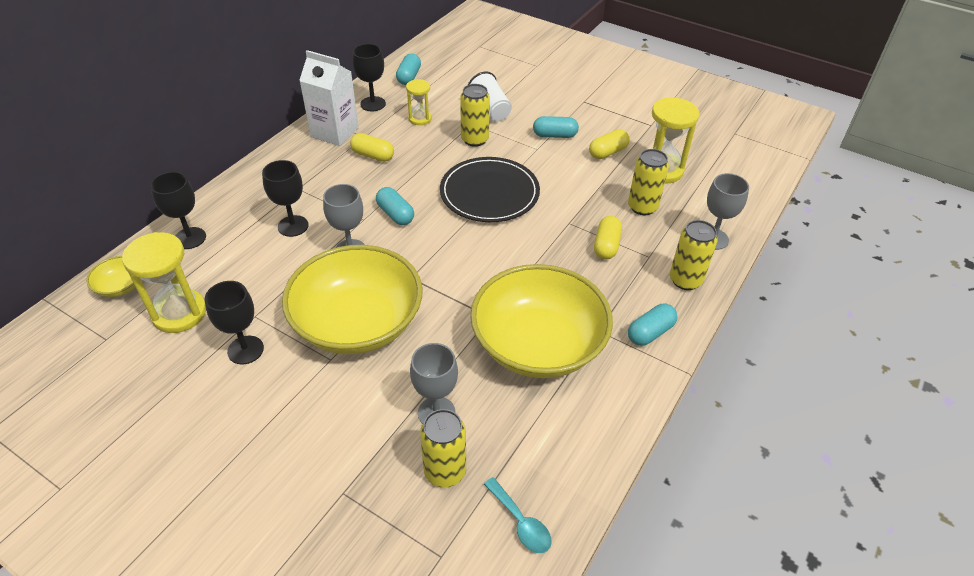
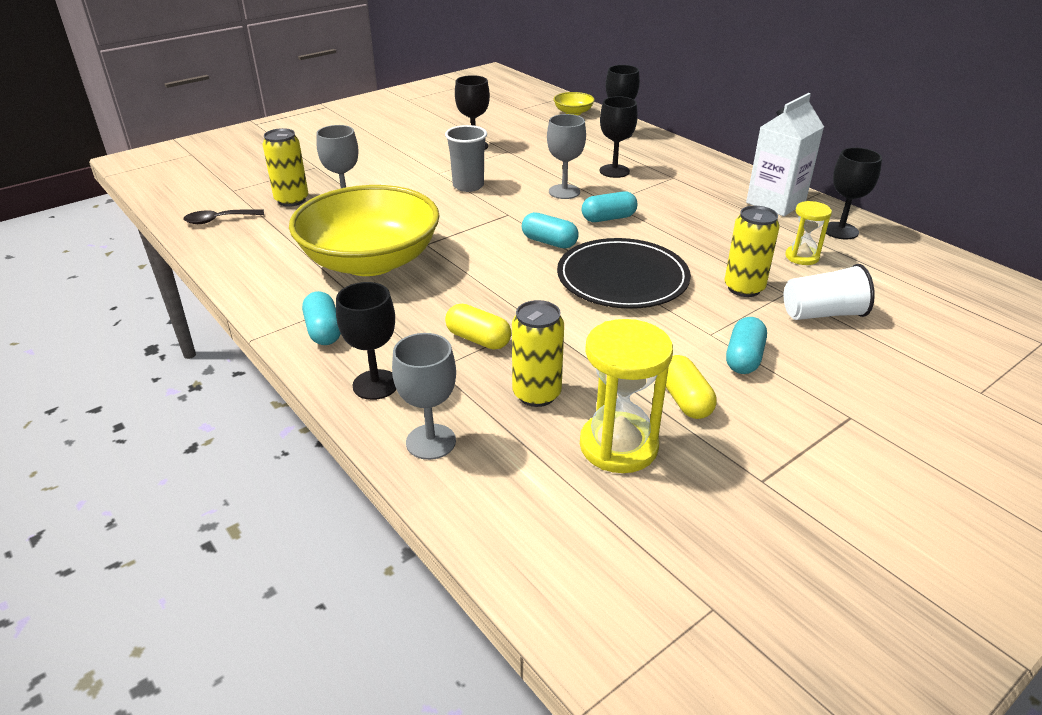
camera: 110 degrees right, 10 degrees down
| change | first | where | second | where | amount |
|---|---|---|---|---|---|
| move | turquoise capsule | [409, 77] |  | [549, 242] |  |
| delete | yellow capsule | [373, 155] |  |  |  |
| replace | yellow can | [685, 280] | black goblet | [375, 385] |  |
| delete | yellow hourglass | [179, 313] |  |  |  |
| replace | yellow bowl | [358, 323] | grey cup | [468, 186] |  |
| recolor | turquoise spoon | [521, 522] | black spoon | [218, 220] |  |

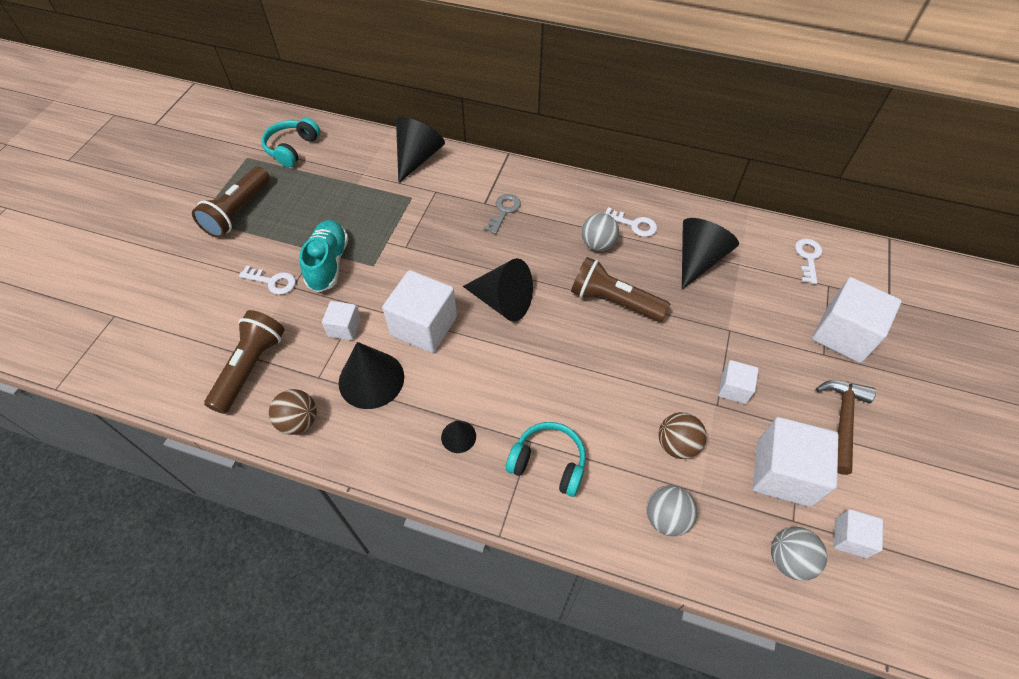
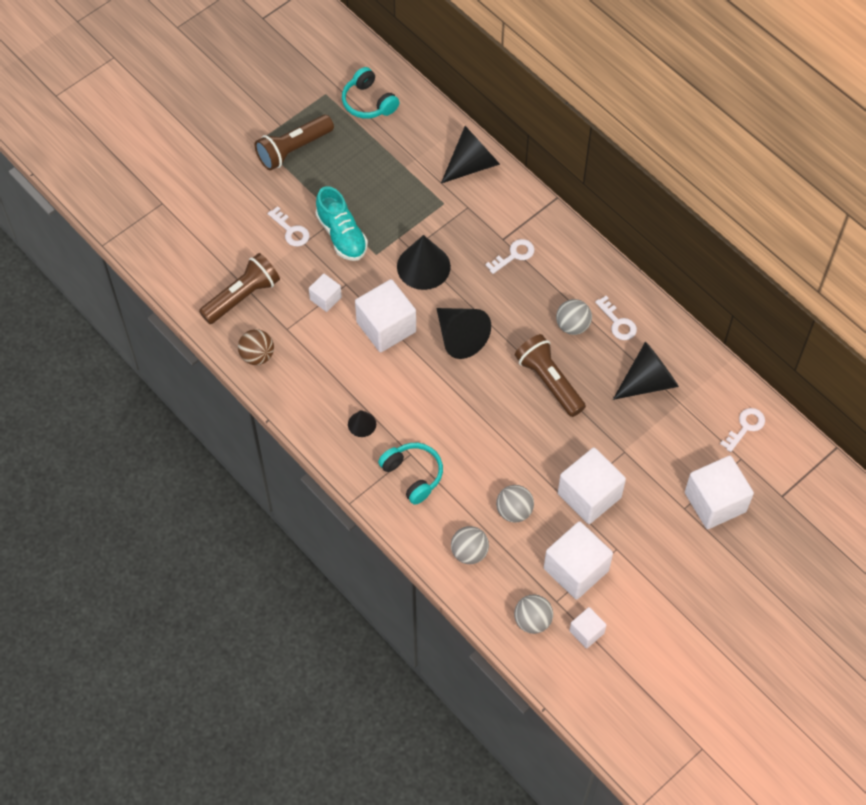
camera: 30 degrees right, 5 degrees up
| change | first | where | second | where | amount |
|---|---|---|---|---|---|
| rotate | turquoise headphones | [292, 148] |  | [368, 102] | 90 degrees counterclockwise |
| recolor | grey key | [504, 211] | white key | [514, 255] |  |
| rotate | turquoise shoe | [328, 263] |  | [342, 235] | 120 degrees clockwise |
| move | black cone | [371, 379] |  | [423, 266] |  |
| resize | white cube | [733, 388] |  | [589, 495] | x1.90 |
| delete | brown hammer | [842, 420] |  |  |  |
| recolor | brown ball | [677, 444] | grey ball | [514, 511] |  |

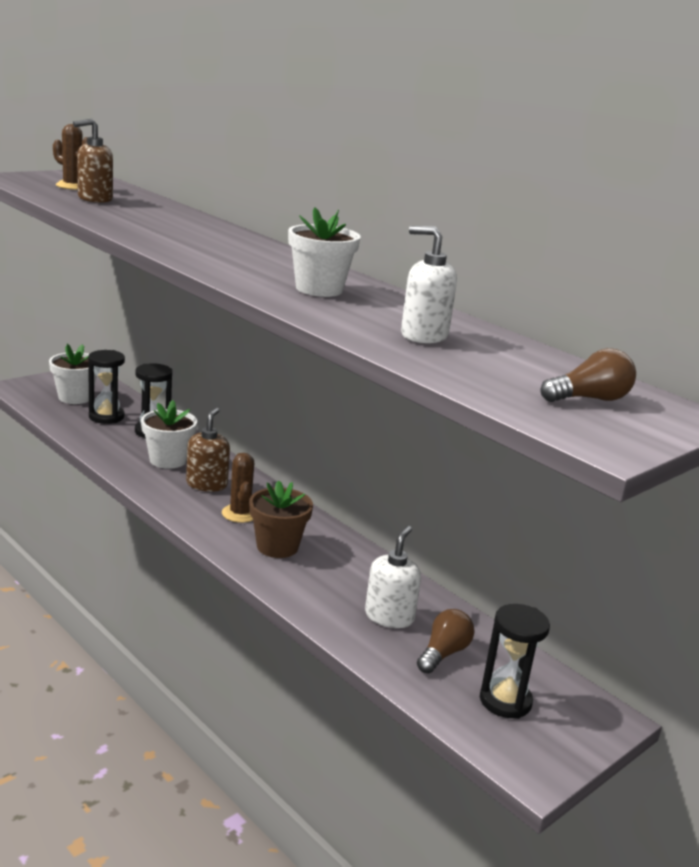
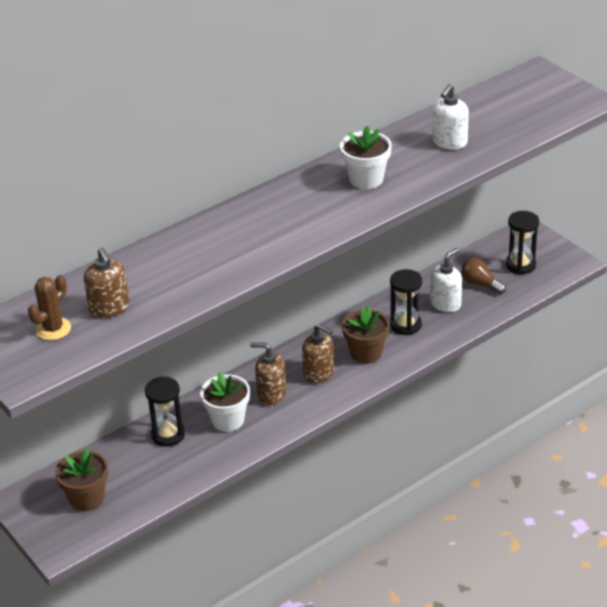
camera: 80 degrees left, 15 degrees up
| change | first | where | second | where | amount |
|---|---|---|---|---|---|
| recolor | white flower pot | [75, 397] | brown flower pot | [87, 498] |  |
| delete | brown light bulb | [589, 399] |  |  |  |
| move | black hourglass | [106, 417] |  | [405, 325] |  |
| replace | brown cactus | [240, 513] | brown soap dispenser | [319, 373] |  |
| rotate | white soap dispenser | [389, 616] |  | [445, 303] | 105 degrees clockwise |

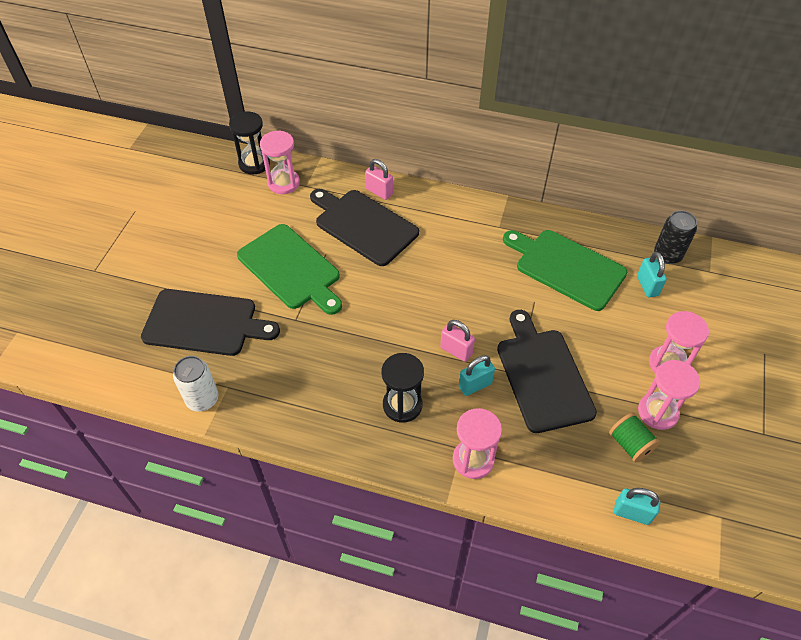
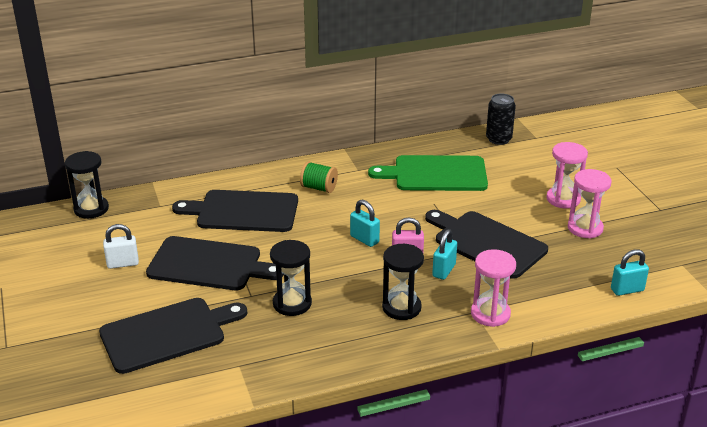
camera: 35 degrees left, 20 degrees down
| change | first | where | second | where | amount |
|---|---|---|---|---|---|
| delete | pink hourglass | [284, 183] |  |  |  |
| delete | pink padlock | [379, 192] |  |  |  |
| recolor | green cutting board | [291, 269] | black cutting board | [209, 265] |  |
| move | turquoise padlock | [647, 286] |  | [364, 239] |  |
| delete | white can | [202, 399] |  |  |  |
| move | green spool | [630, 444] |  | [319, 188] |  |
| insert |  |  | white padlock | [123, 263] |  |
| insert |  |  | black hourglass | [292, 303] |  |

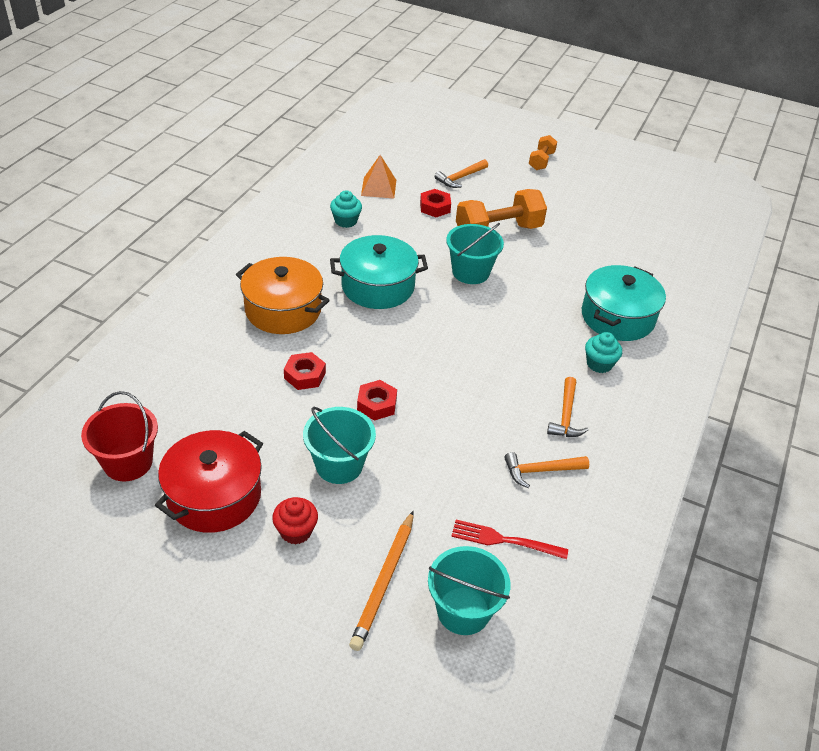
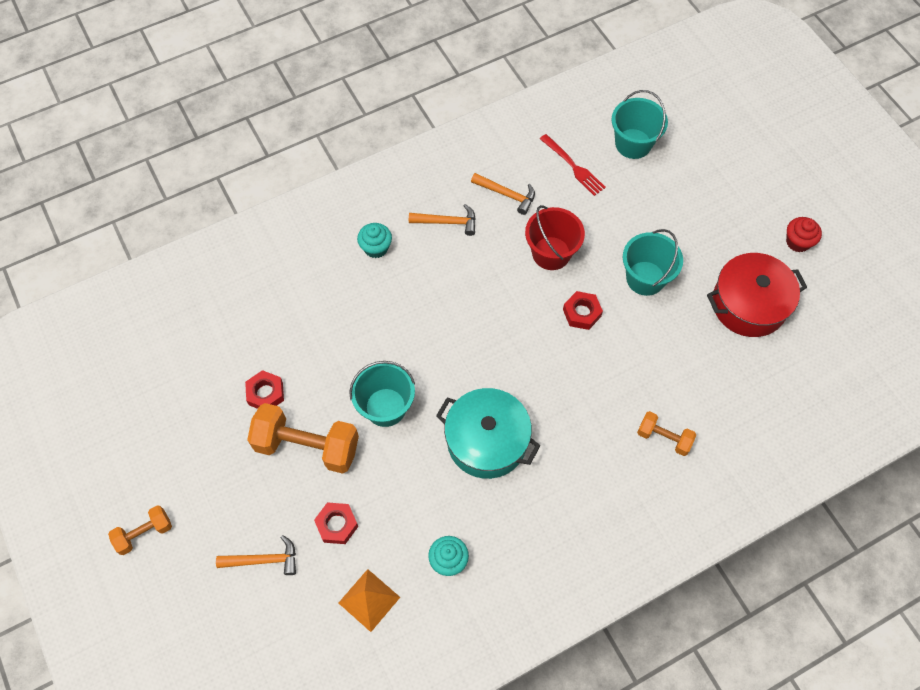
camera: 140 degrees left, 20 degrees up
| change | first | where | second | where | amount |
|---|---|---|---|---|---|
| delete | orange pot | [283, 310] |  |  |  |
| delete | turquoise pot | [617, 317] |  |  |  |
| move | red nut | [305, 375] |  | [266, 393] |  |
| rotate | orange hammer | [566, 416] |  | [447, 222] | 45 degrees clockwise |
| move | red bucket | [128, 462] |  | [551, 253] |  |
| move | red cupcake | [296, 531] |  | [798, 242] |  |
| delete | orange pencil | [384, 582] |  |  |  |
| insert |  |  | orange dumbbell | [663, 438] |  |

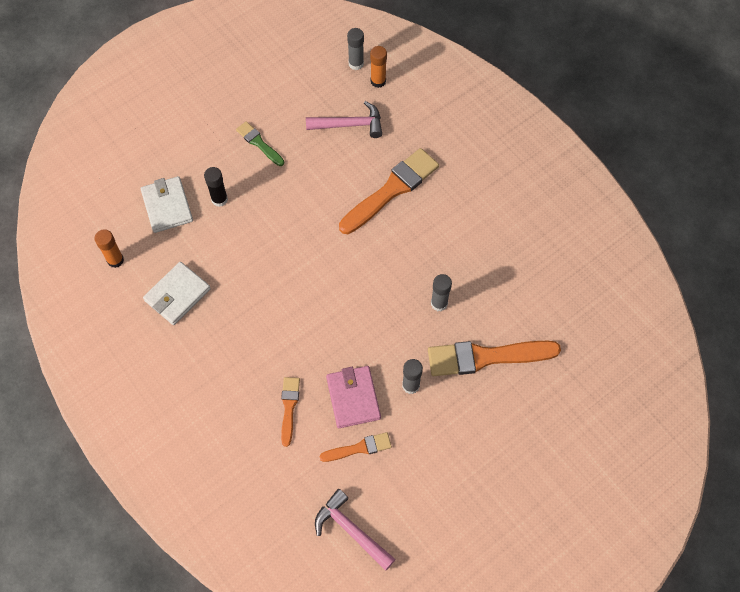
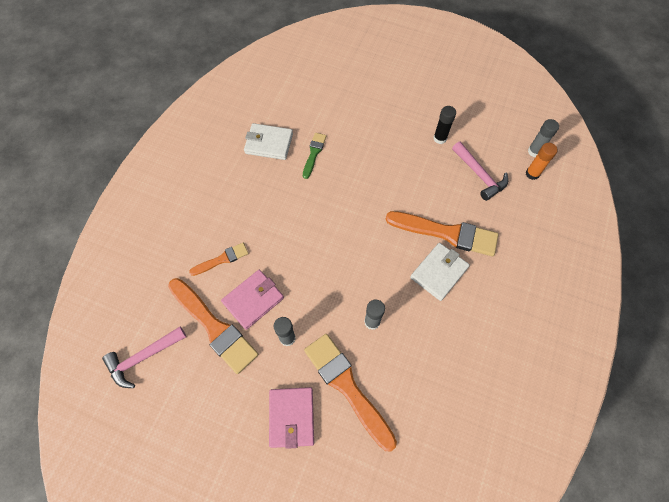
camera: 60 degrees right, 0 degrees up
| change | first | where | second | where | amount |
|---|---|---|---|---|---|
| move | green brush | [259, 143] |  | [314, 153] |  |
| move | black glue stick | [219, 199] |  | [440, 138] |  |
| move | white wallet | [167, 206] |  | [439, 272] |  |
| delete | orange glue stick | [115, 260] |  |  |  |
| resize | orange brush | [359, 448] |  | [214, 327] | x1.90 |
| rotate | pink hammer | [351, 530] |  | [143, 357] | 135 degrees counterclockwise |
| insert |  |  | pink wallet | [292, 417] |  |

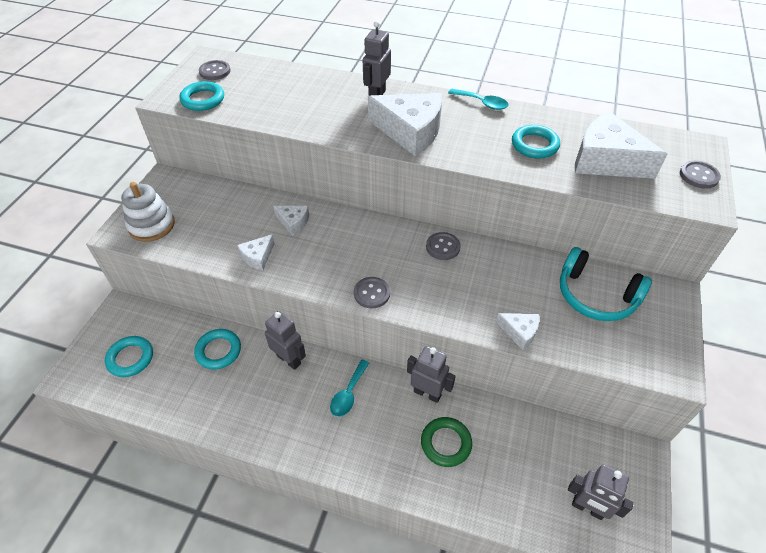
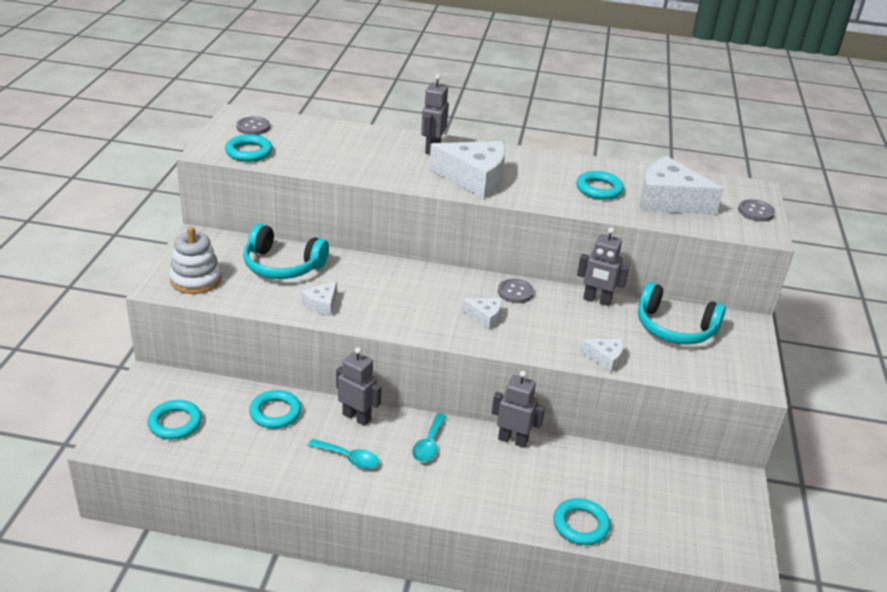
camera: 10 degrees left, 15 degrees down
| change | first | where | second | where | amount |
|---|---|---|---|---|---|
| move | turquoise spoon | [482, 103] |  | [349, 458] |  |
| move | white cheese | [293, 222] |  | [485, 317] |  |
| delete | grey button | [372, 293] |  |  |  |
| delete | green ring | [446, 443] |  |  |  |
| move | grey robot | [587, 508] |  | [597, 300] |  |
| insert |  |  | turquoise headphones | [282, 265] |  |
| insert |  |  | turquoise ring | [580, 525] |  |

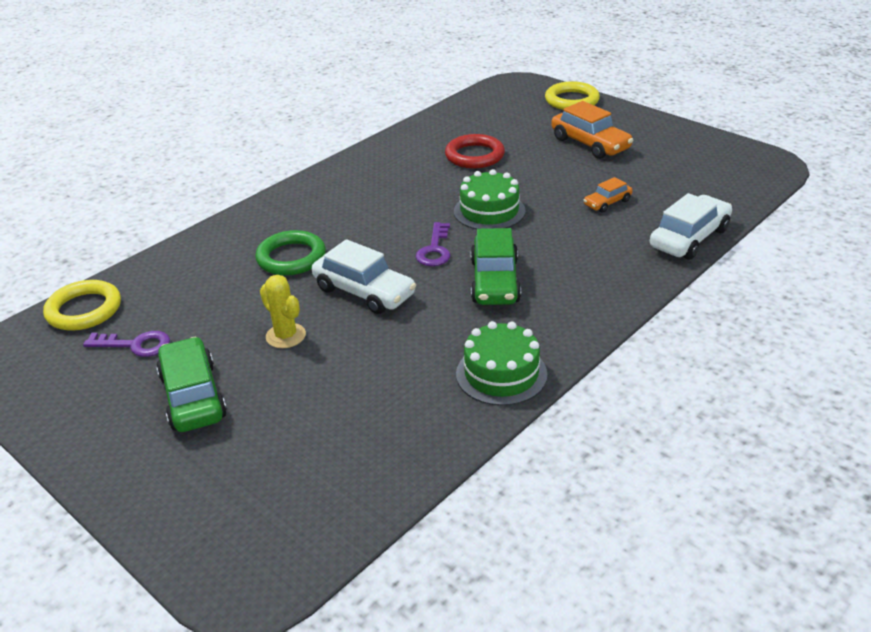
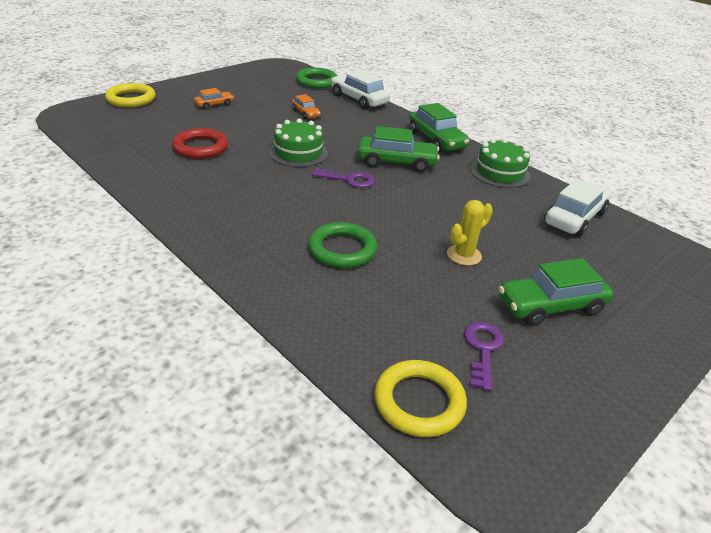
camera: 90 degrees left, 0 degrees up
| change | first | where | second | where | amount |
|---|---|---|---|---|---|
| resize | orange car | [590, 144] |  | [214, 105] | x0.55 |
| move | white car | [364, 292] |  | [574, 218] |  |
| insert |  |  | green ring | [317, 81] |  |
| insert |  |  | green car | [436, 140] |  |

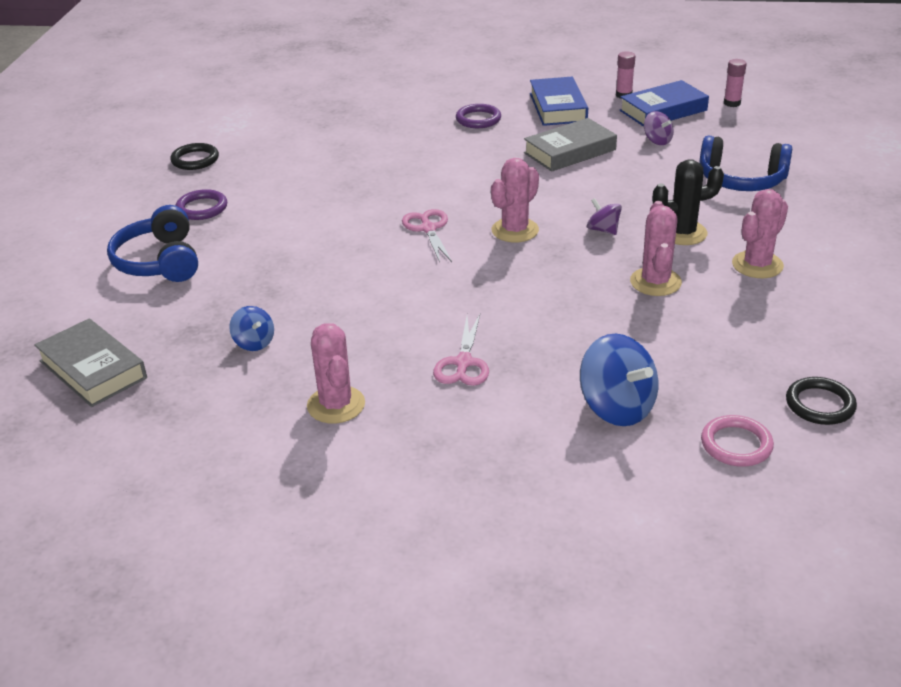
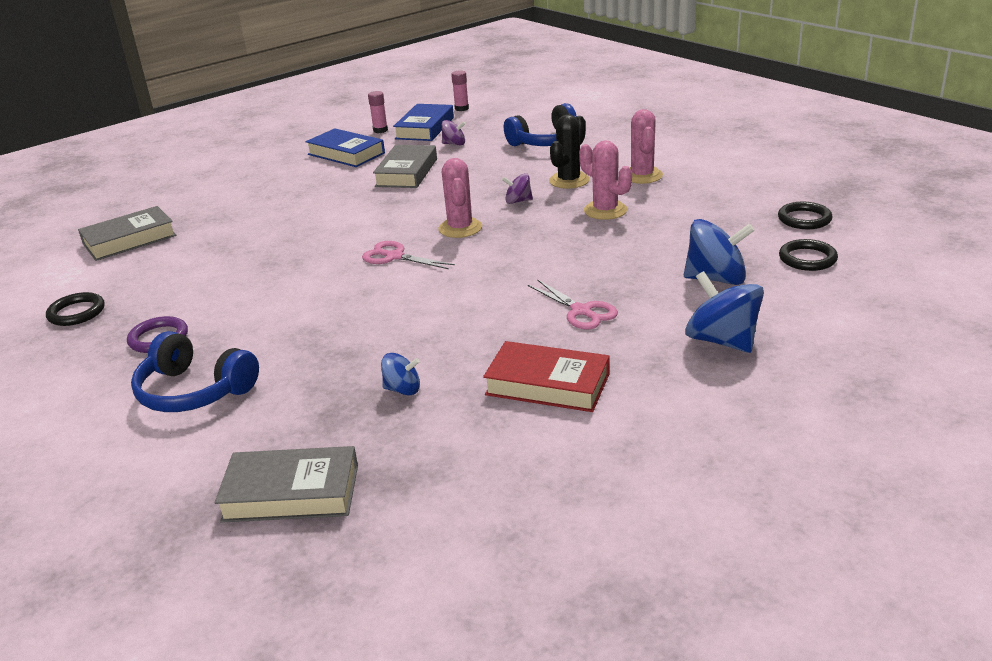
camera: 45 degrees left, 5 degrees down
| change | first | where | second | where | amount |
|---|---|---|---|---|---|
| delete | purple ring | [478, 119] |  |  |  |
| replace | pink cactus | [336, 405] | red book | [547, 384] |  |
| recolor | pink ring | [736, 444] | black ring | [807, 259] |  |
| insert |  |  | grey book | [129, 240] |  |
| insert |  |  | blue spinning top | [722, 341] |  |

